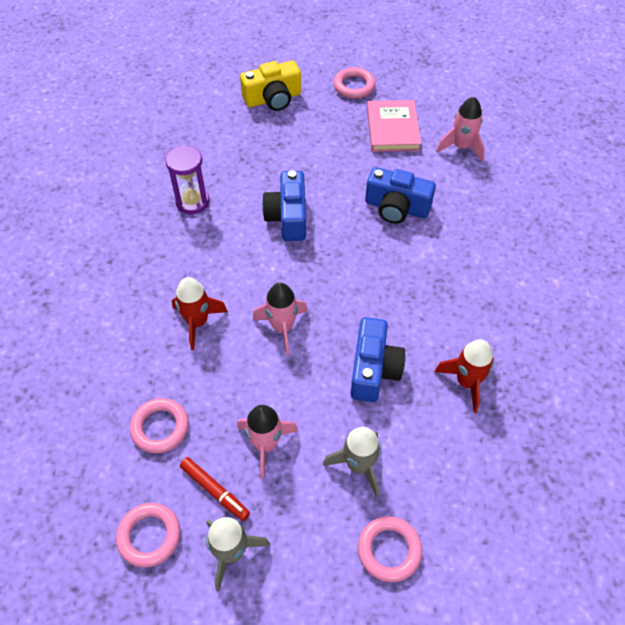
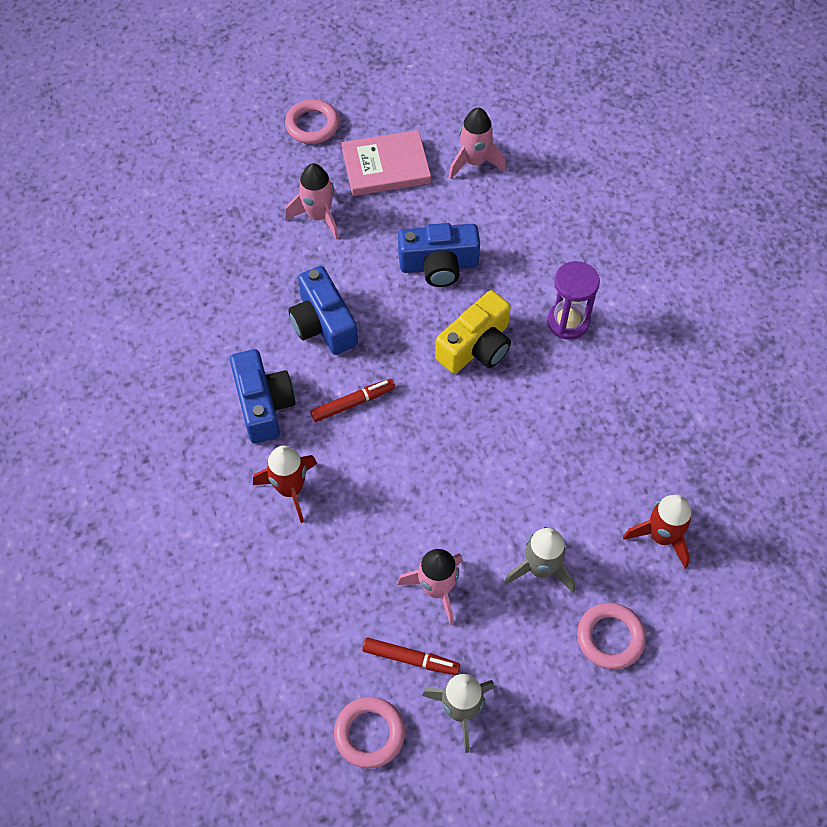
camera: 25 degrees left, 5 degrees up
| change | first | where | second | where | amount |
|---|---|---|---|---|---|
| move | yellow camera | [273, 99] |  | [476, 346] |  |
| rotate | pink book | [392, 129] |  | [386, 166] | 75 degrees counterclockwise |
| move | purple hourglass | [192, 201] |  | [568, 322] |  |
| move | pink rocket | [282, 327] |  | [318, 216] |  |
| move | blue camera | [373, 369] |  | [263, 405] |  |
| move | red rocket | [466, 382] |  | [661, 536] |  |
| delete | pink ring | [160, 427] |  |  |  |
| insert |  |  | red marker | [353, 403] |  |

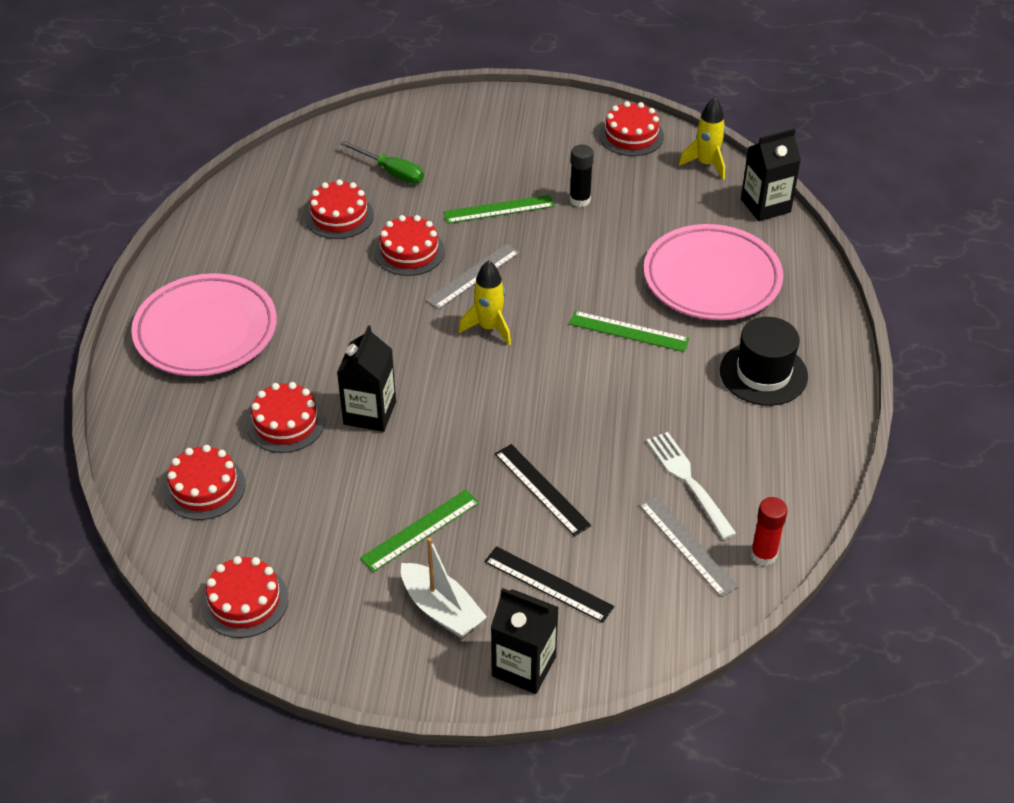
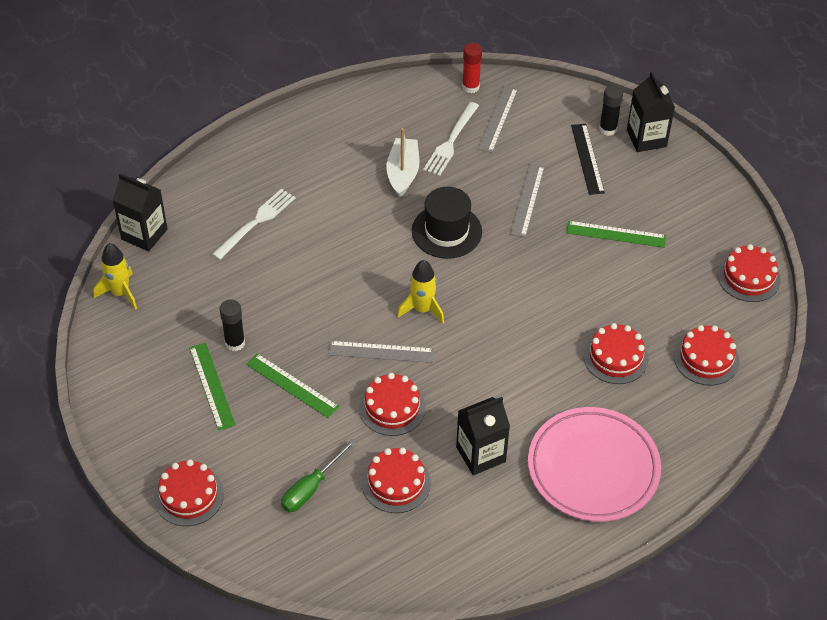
camera: 130 degrees left, 5 degrees up
| change | first | where | second | where | amount |
|---|---|---|---|---|---|
| move | red cake | [631, 135] |  | [189, 495] |  |
| rotate | green screwdriver | [391, 172] |  | [311, 487] | 135 degrees counterclockwise |
| replace | pink plate | [712, 279] | white fork | [256, 222] |  |
| move | green ruler | [629, 331] |  | [211, 386] |  |
| move | black hat | [763, 373] |  | [446, 231] |  |
| move | black carton | [370, 413] |  | [481, 454] |  |
| recolor | black ruler | [541, 489] | grey ruler | [527, 200] |  |
| move | white boat | [441, 609] |  | [403, 173] |  |
| insert |  |  | black glue stick | [608, 129] |  |

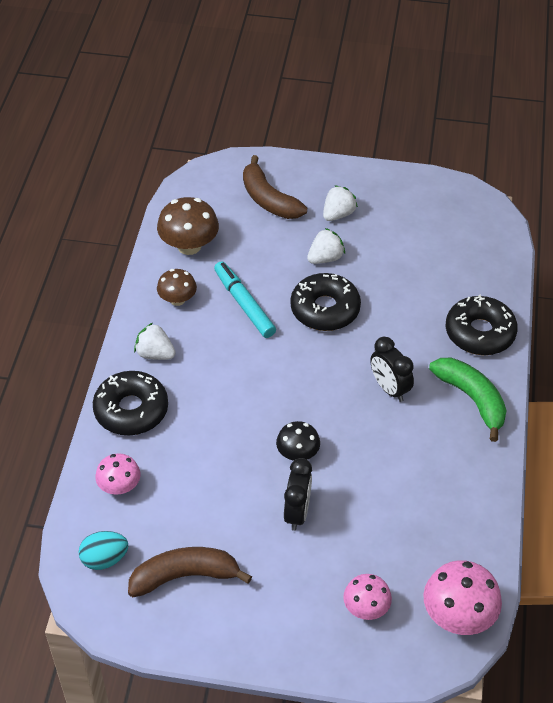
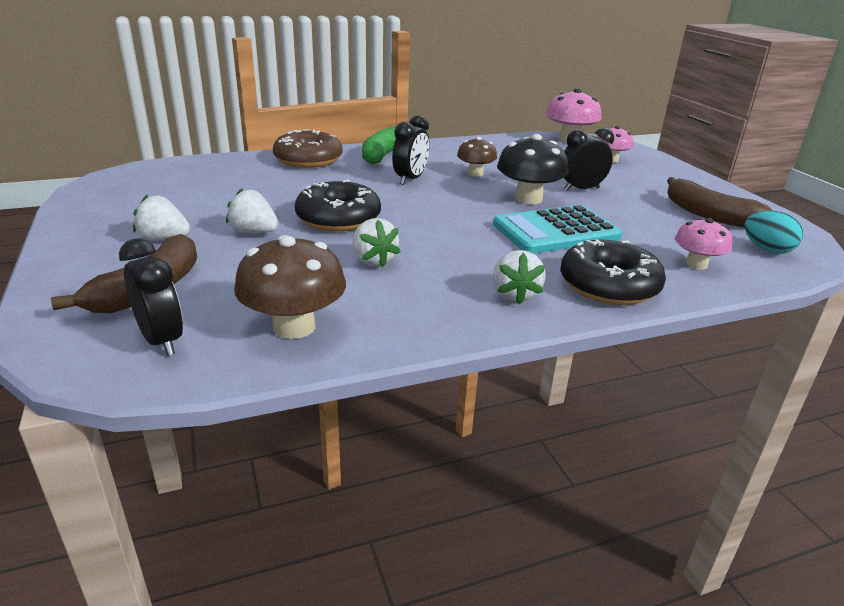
camera: 120 degrees left, 20 degrees down
| change | first | where | second | where | amount |
|---|---|---|---|---|---|
| replace | turquoise marker | [244, 304] | white strawberry | [373, 260] |  |
| move | brown mushroom | [177, 299] |  | [475, 173] |  |
| recolor | black donut | [479, 333] | brown donut | [308, 160] |  |
| resize | black mushroom | [297, 454] |  | [528, 199] | x1.60 |
| insert |  |  | turquoise calculator | [556, 231] |  |
| insert |  |  | black clock | [162, 341] |  |

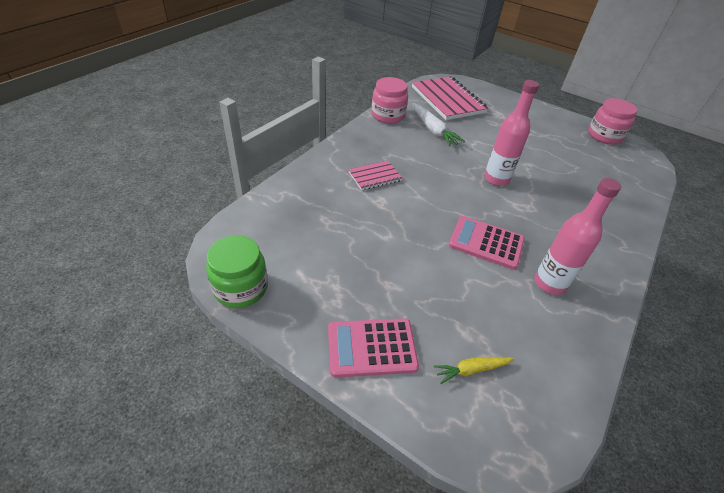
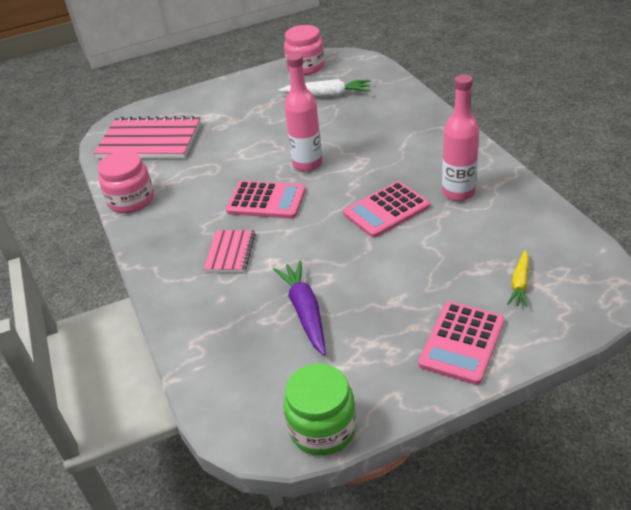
camera: 50 degrees left, 5 degrees down
| change | first | where | second | where | amount |
|---|---|---|---|---|---|
| move | white carrot | [433, 130] |  | [327, 95] |  |
| insert |  |  | pink calculator | [266, 200] |  |
| insert |  |  | purple carrot | [305, 311] |  |

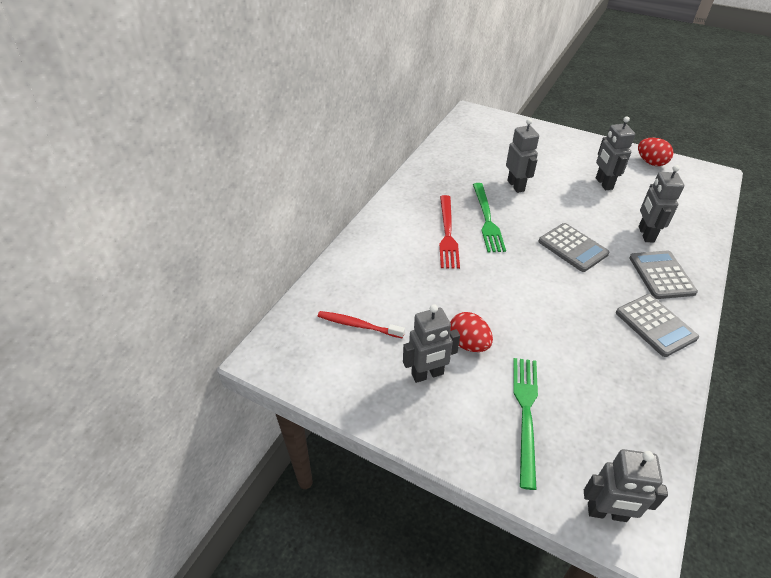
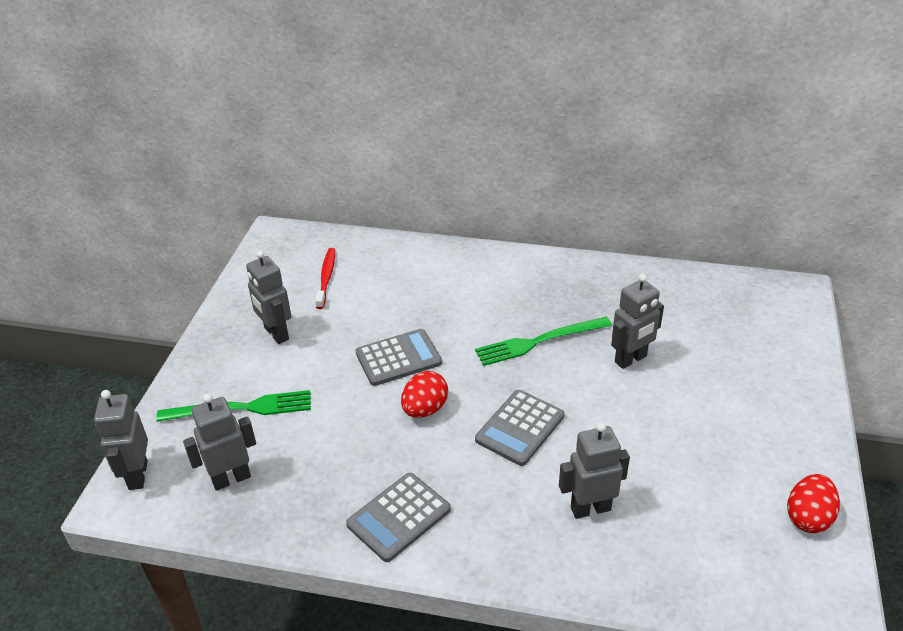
camera: 75 degrees right, 5 degrees down
| change | first | where | second | where | amount |
|---|---|---|---|---|---|
| move | grey robot | [603, 183] |  | [231, 478] |  |
| delete | red fork | [447, 234] |  |  |  |
| move | grey calculator | [661, 275] |  | [398, 358] |  |
| move | red egg | [468, 344] |  | [425, 409] |  |

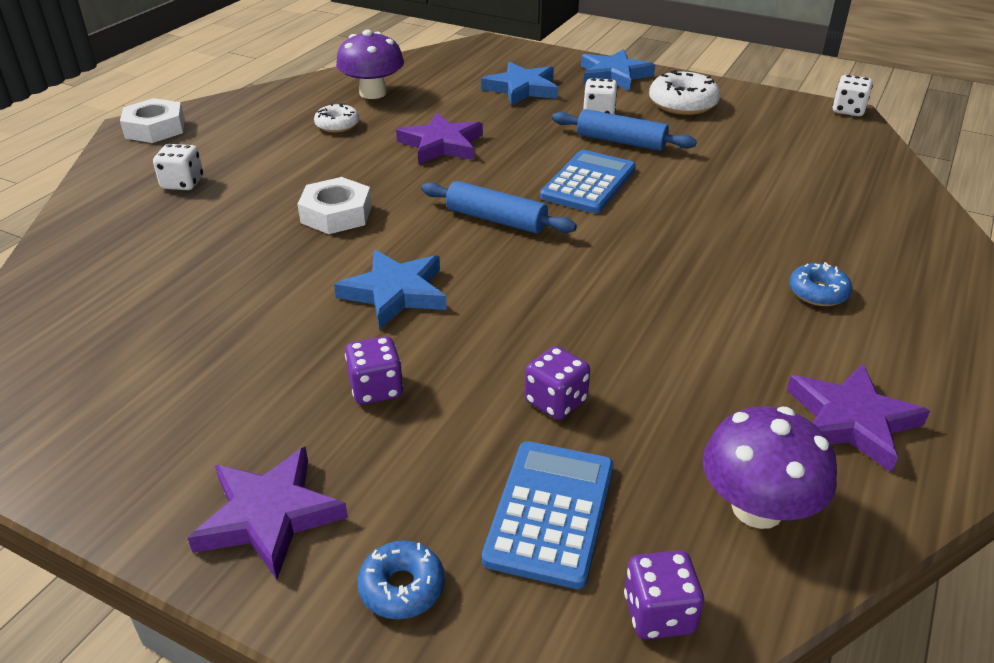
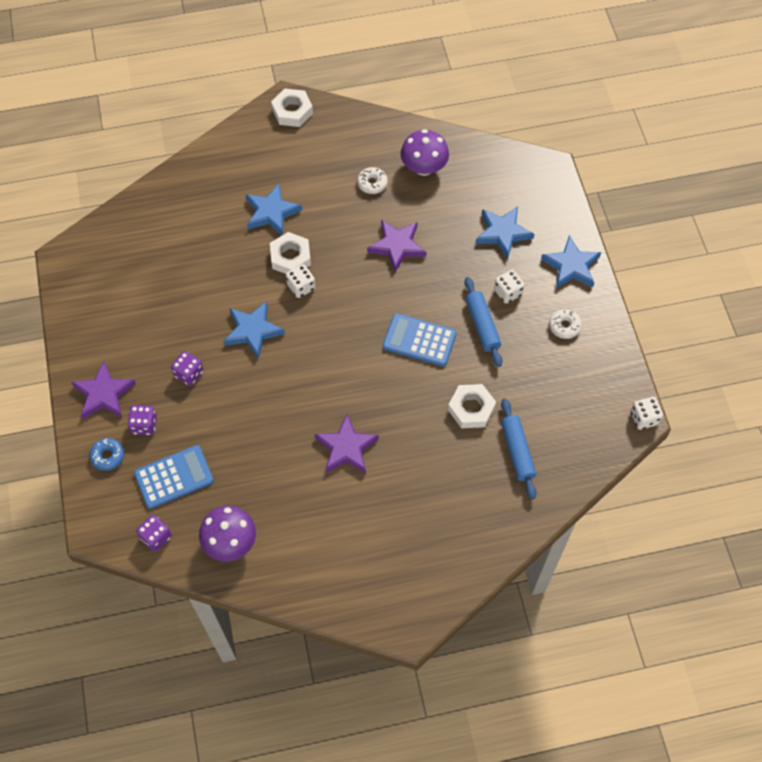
camera: 50 degrees right, 25 degrees up
| change | first | where | second | where | amount |
|---|---|---|---|---|---|
| resize | white donut | [683, 104] |  | [564, 326] | x0.62 |
| move | white dice | [182, 183] |  | [301, 287] |  |
| rotate | blue calculator | [588, 183] |  | [419, 340] | 150 degrees counterclockwise |
| move | blue rolling pin | [496, 219] |  | [517, 451] |  |
| delete | blue donut | [818, 292] |  |  |  |
| move | purple dice | [556, 401] |  | [144, 425] |  |
| move | purple star | [851, 421] |  | [346, 448] |  |
| insert |  |  | blue star | [271, 212] |  |
| insert |  |  | white nut | [471, 409] |  |

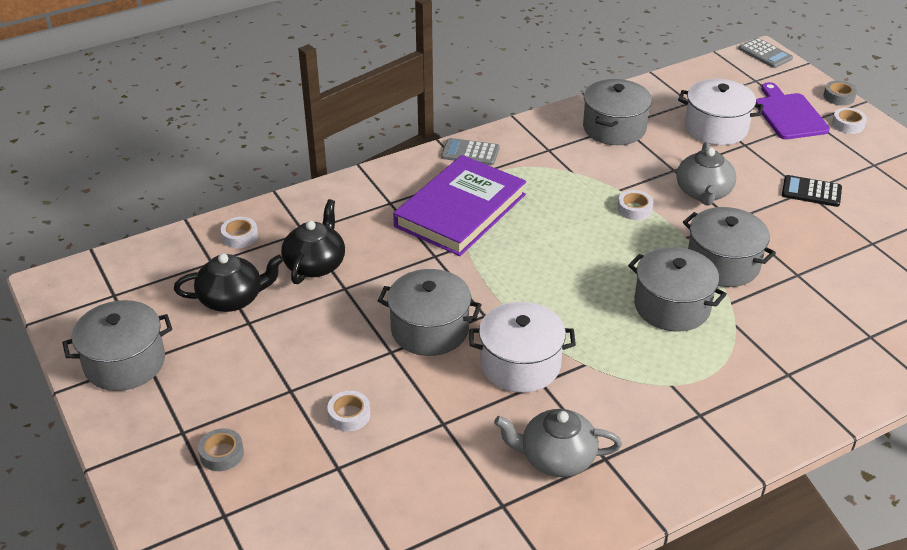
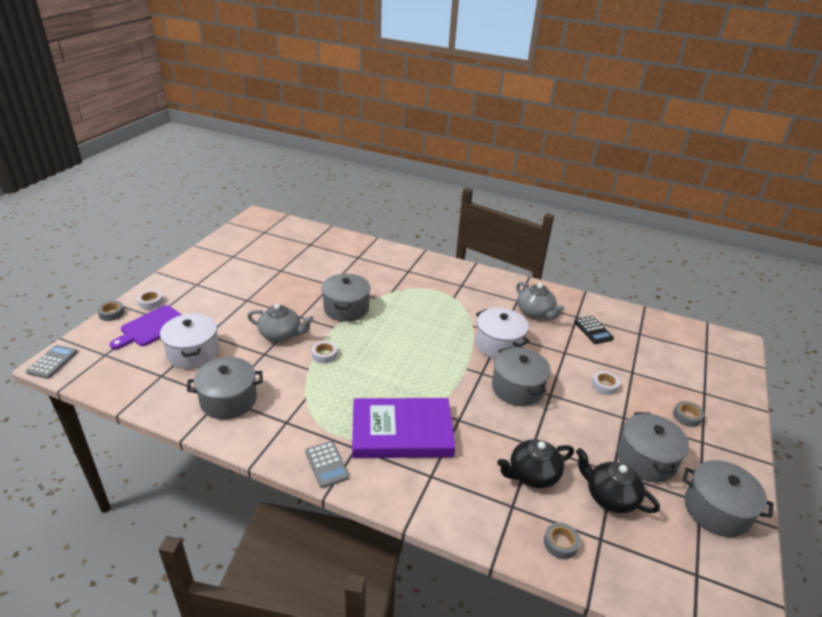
camera: 130 degrees left, 5 degrees down
| change | first | where | second | where | amount |
|---|---|---|---|---|---|
| rotate | grey teapot | [703, 193] |  | [281, 334] | 45 degrees clockwise |
| move | black calculator | [811, 192] |  | [593, 330] |  |
| recolor | white tape | [240, 236] | grey tape | [560, 543] |  |
| move | grey pot | [672, 306] |  | [646, 459] |  |

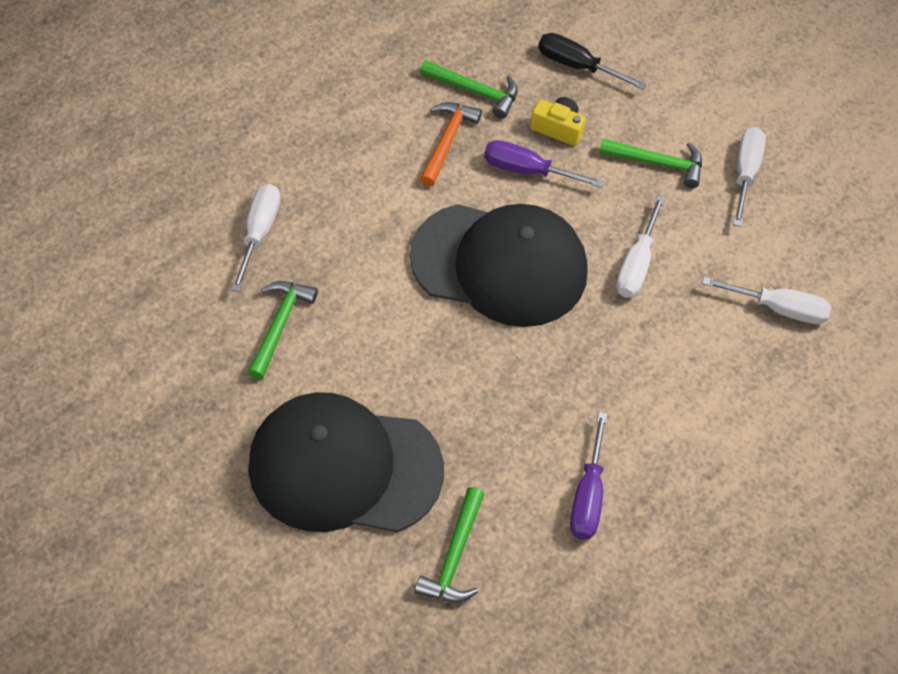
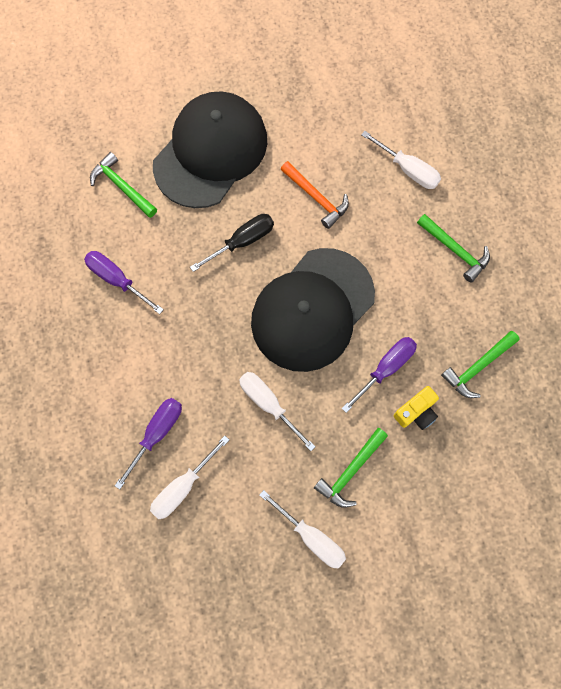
camera: 120 degrees right, 15 degrees up
| change | first | where | second | where | amount |
|---|---|---|---|---|---|
| move | black screwdriver | [577, 66] |  | [242, 242] |  |
| move | orange hammer | [447, 141] |  | [316, 198] |  |
| move | green hammer | [279, 325] |  | [455, 250] |  |
| insert |  |  | purple screwdriver | [156, 434] |  |

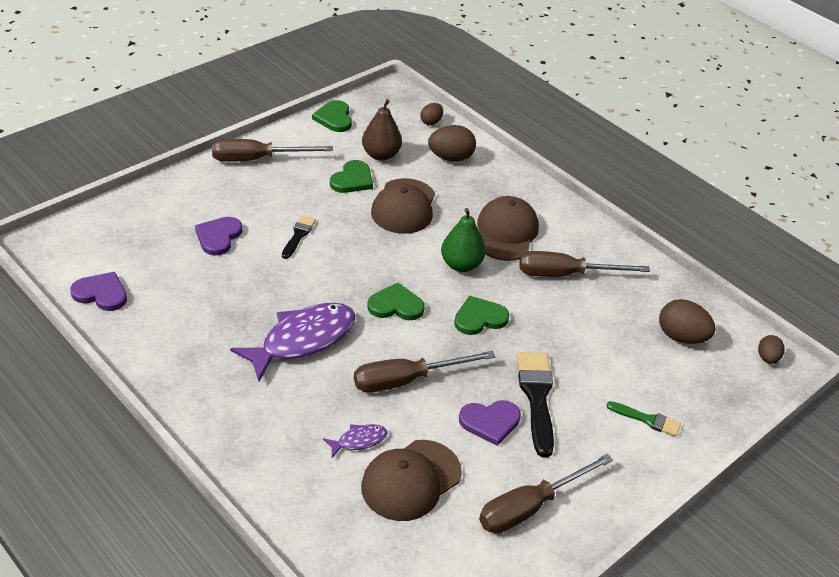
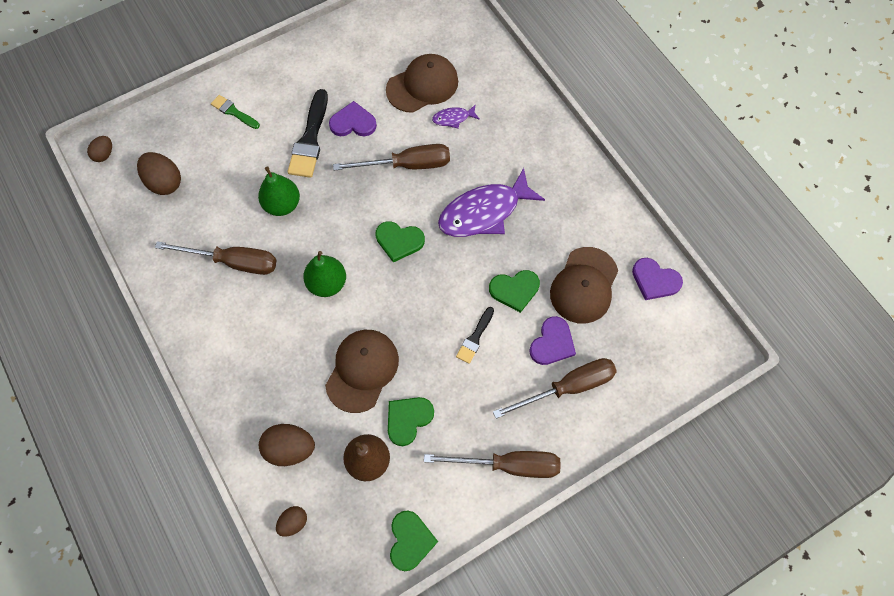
camera: 165 degrees left, 25 degrees up
| change | first | where | second | where | amount |
|---|---|---|---|---|---|
| move | brown cap | [506, 232] |  | [584, 285] |  |
| move | green heart | [479, 318] |  | [514, 290] |  |
| move | brown screwdriver | [530, 507] |  | [567, 387] |  |
| insert |  |  | green pear | [282, 204] |  |

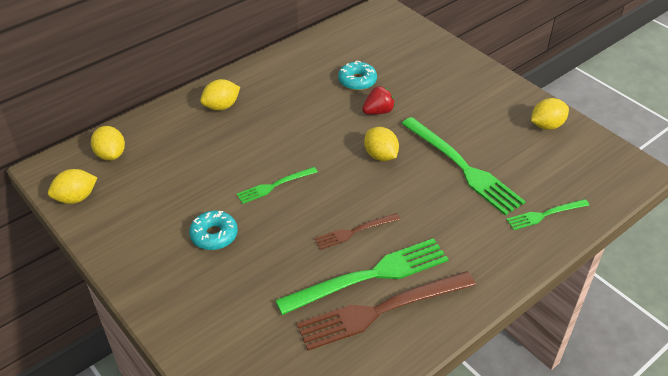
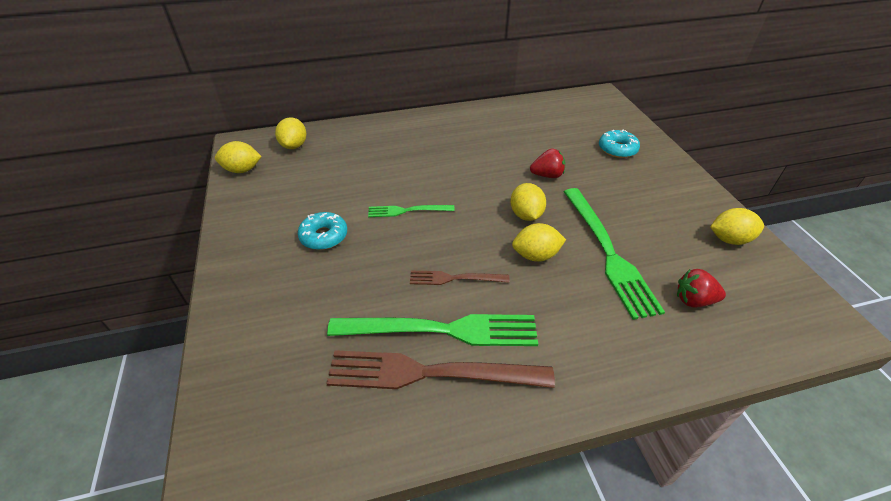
camera: 25 degrees right, 0 degrees up
| change | first | where | second | where | amount |
|---|---|---|---|---|---|
| move | turquoise donut | [357, 81] |  | [617, 149] |  |
| move | yellow lemon | [221, 106] |  | [535, 255] |  |
| delete | green fork | [545, 214] |  |  |  |
| insert |  |  | red strawberry | [694, 300] |  |

